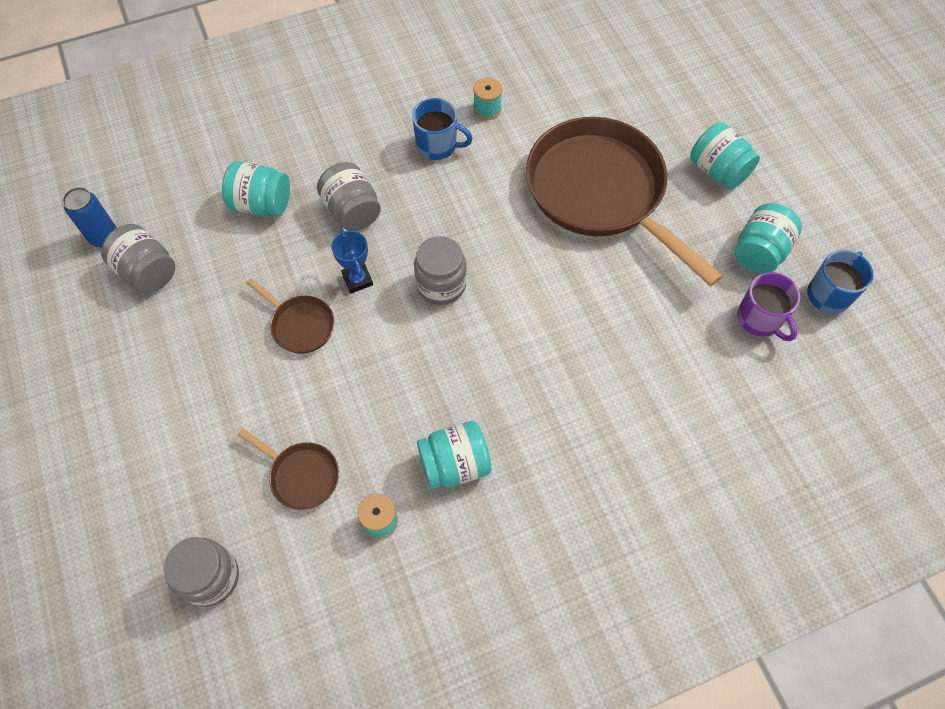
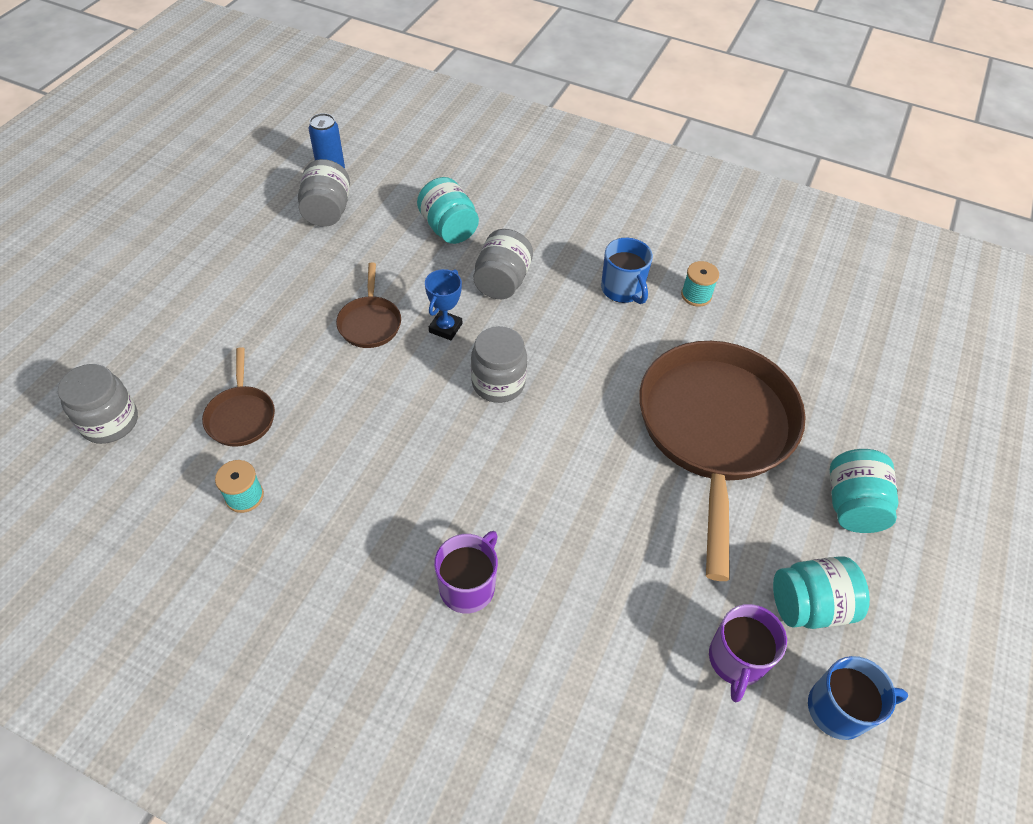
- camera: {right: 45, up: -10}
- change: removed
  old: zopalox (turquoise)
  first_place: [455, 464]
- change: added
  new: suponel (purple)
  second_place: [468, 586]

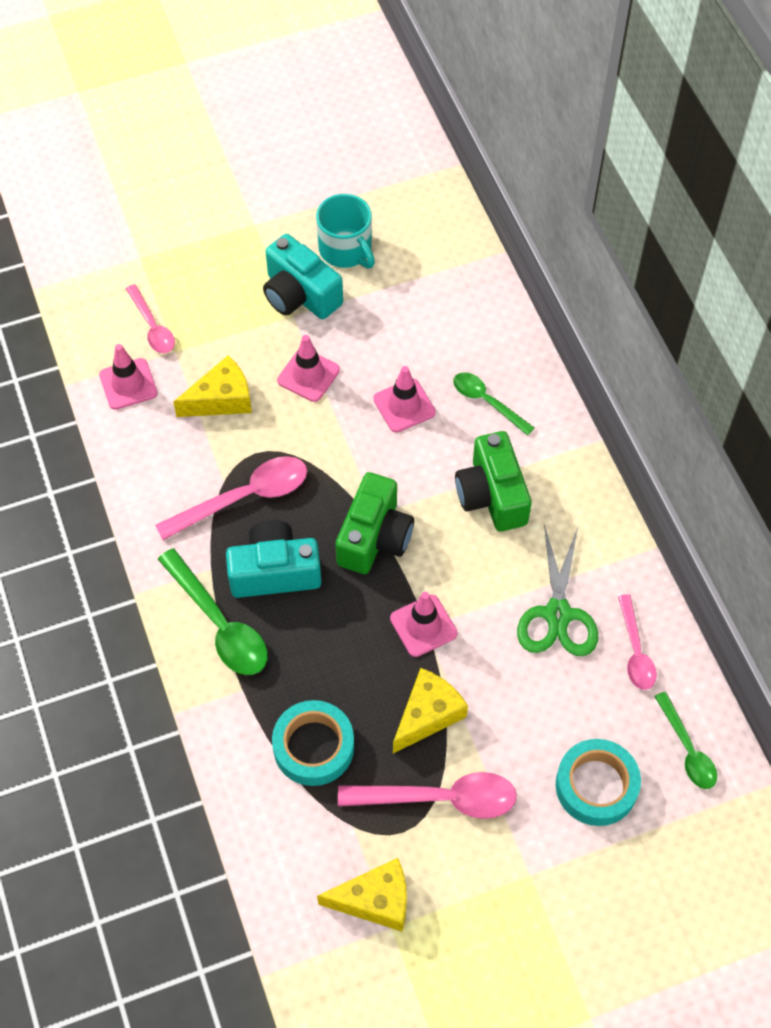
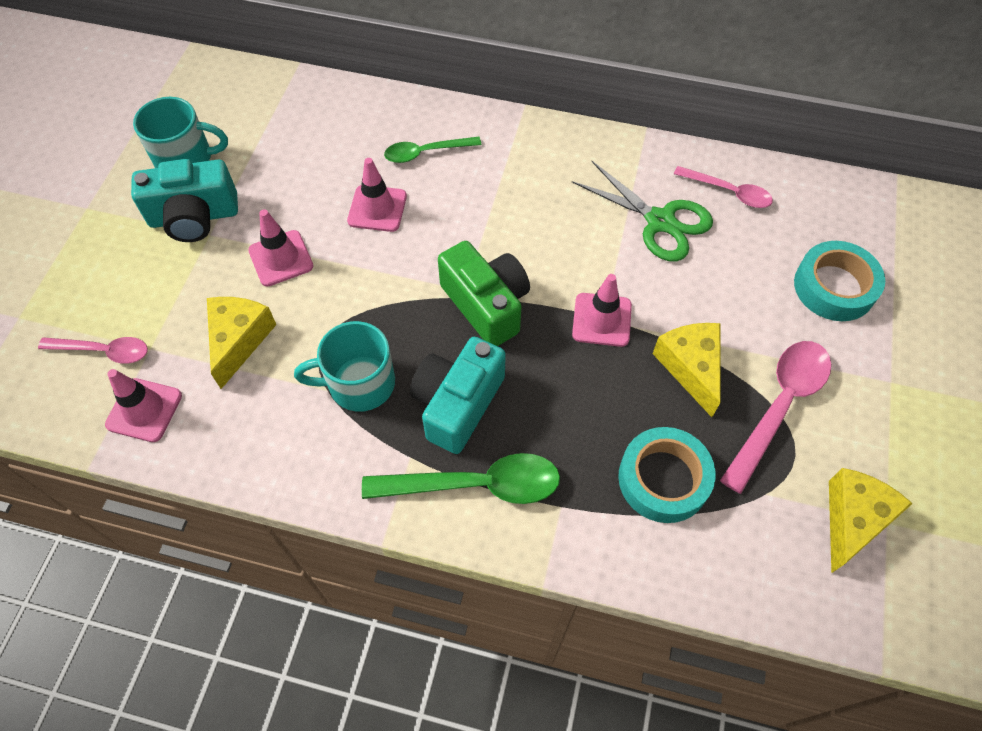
- camera: {right: -55, up: 0}
- change: replaced
  old: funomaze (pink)
  new: suponel (turquoise)
  first_place: [244, 498]
  second_place: [359, 383]
- change: removed
  old: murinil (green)
  first_place: [492, 495]
- change: removed
  old: funomaze (green)
  first_place: [687, 749]

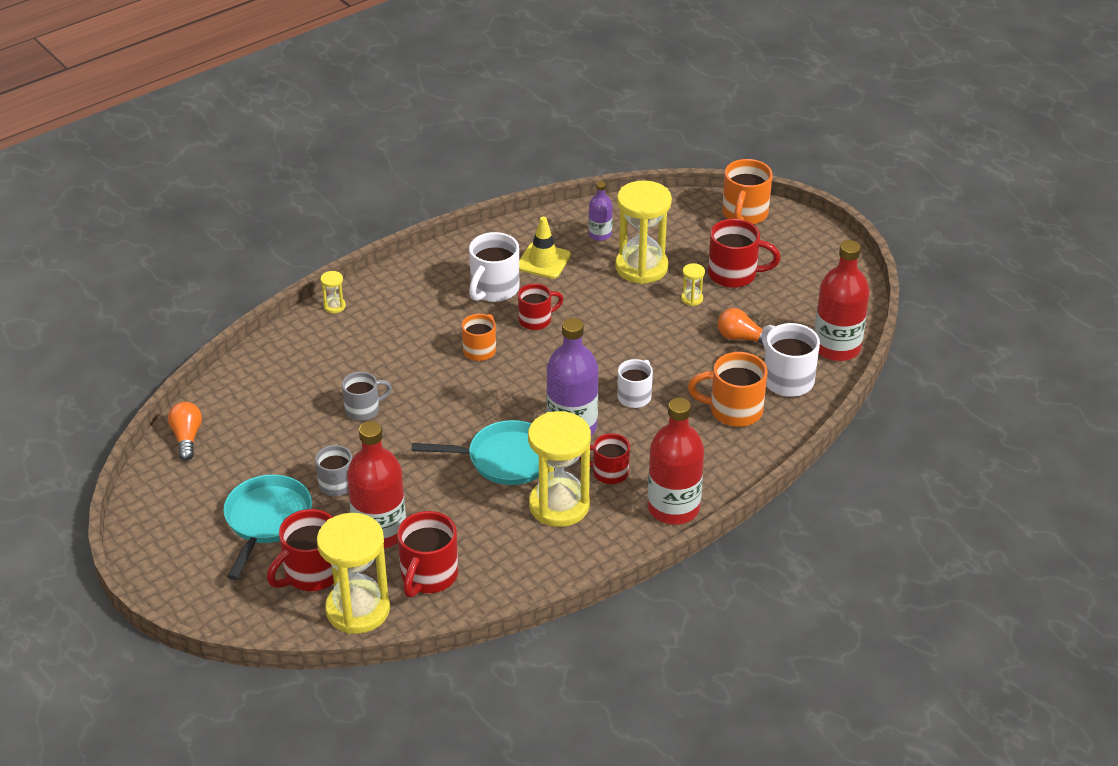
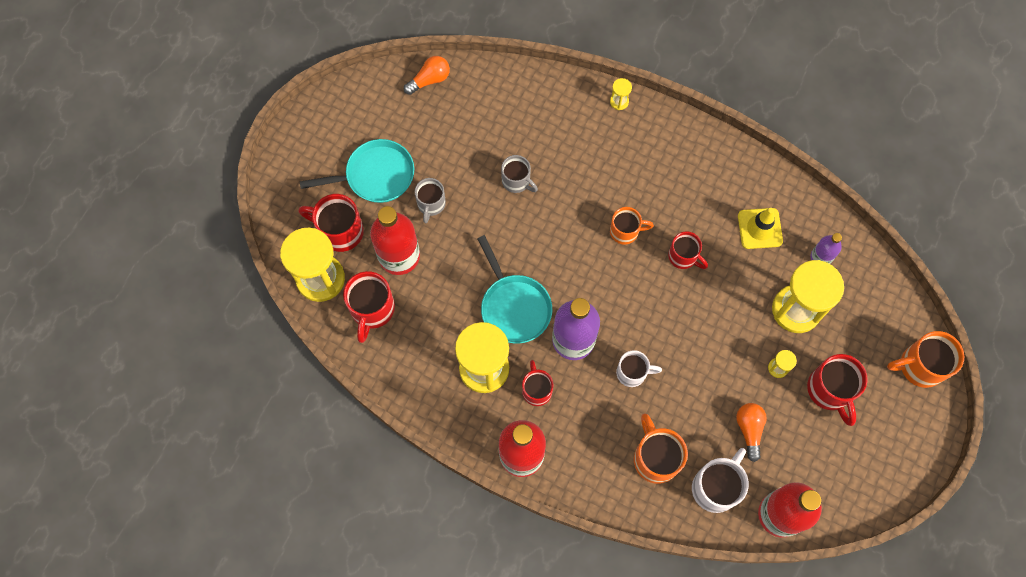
- camera: {right: 65, up: 30}
- change: turned
  old: suponel (red)
  first_place: [428, 576]
  second_place: [372, 310]
  degrees: -75
- change: removed
  old: suponel (white)
  first_place: [493, 289]

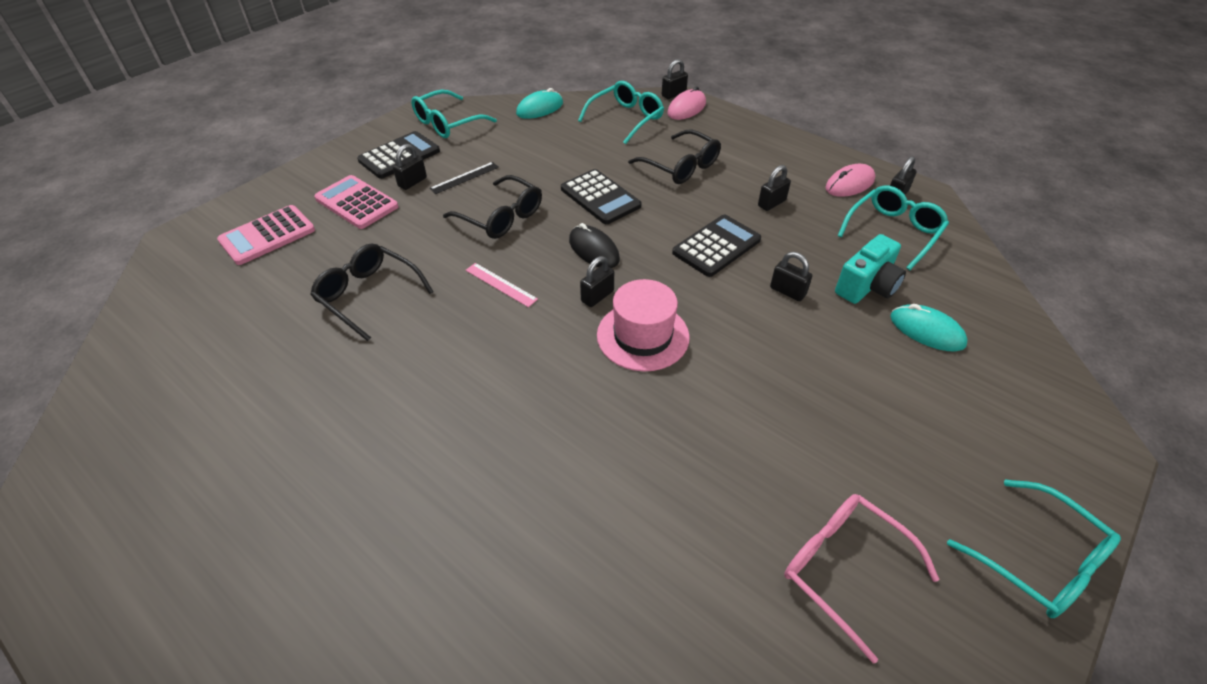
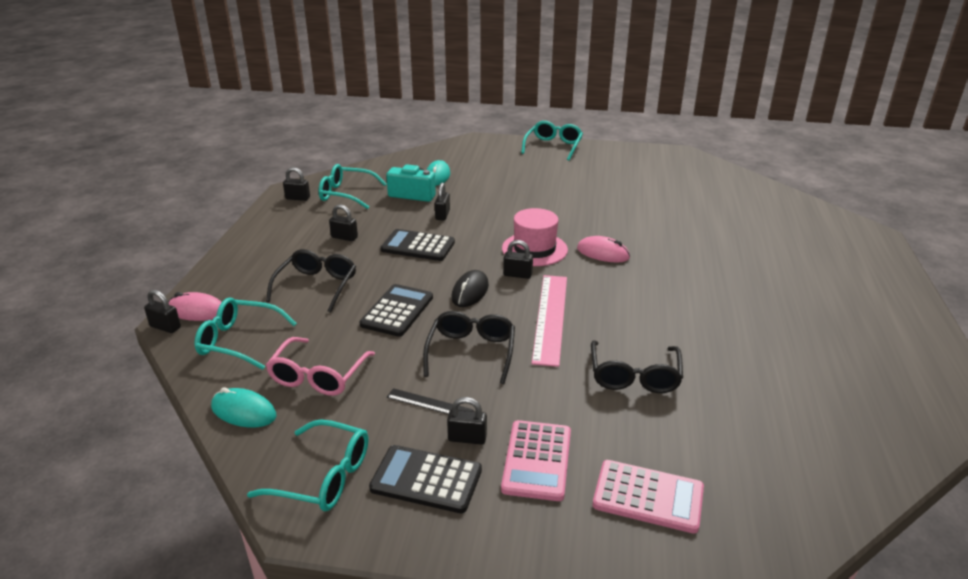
- camera: {right: -120, up: -15}
- change: resized
  old: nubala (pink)
  first_place: [501, 284]
  second_place: [550, 317]
  factor: 2.02
- change: moved
  old: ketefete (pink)
  first_place: [843, 568]
  second_place: [318, 376]
- change: moved
  old: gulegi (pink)
  first_place: [849, 184]
  second_place: [603, 253]

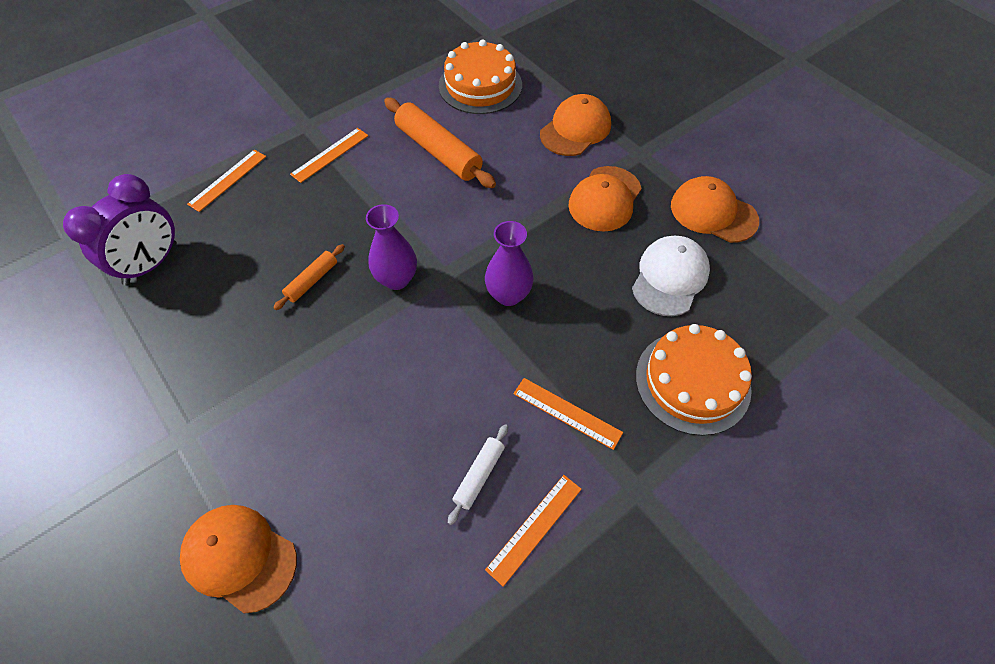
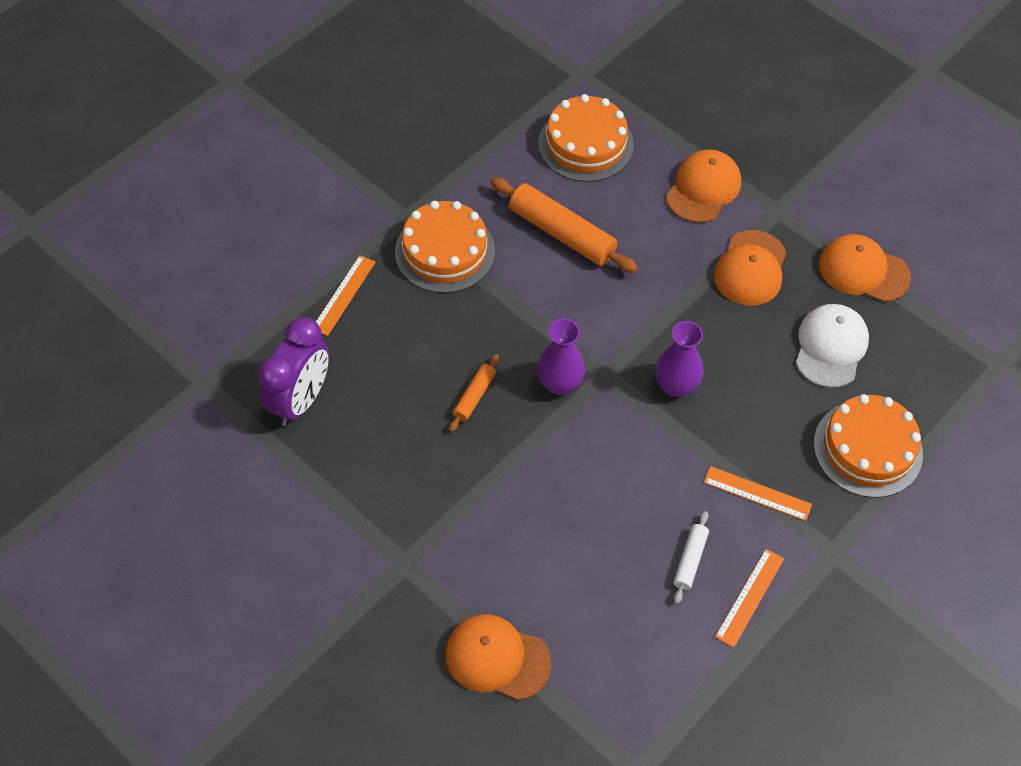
- camera: {right: -10, up: 0}
- change: replaced
  old: nubala (orange)
  new: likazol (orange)
  first_place: [330, 155]
  second_place: [445, 251]

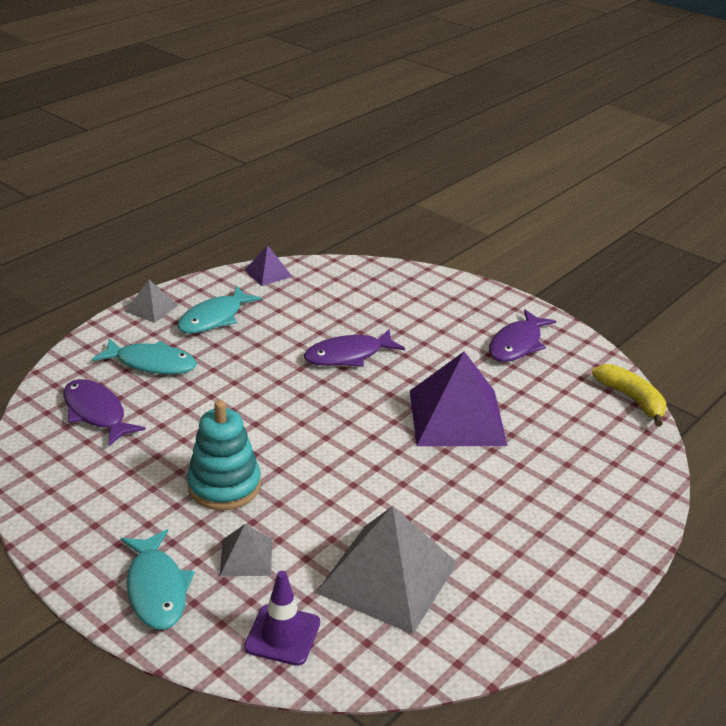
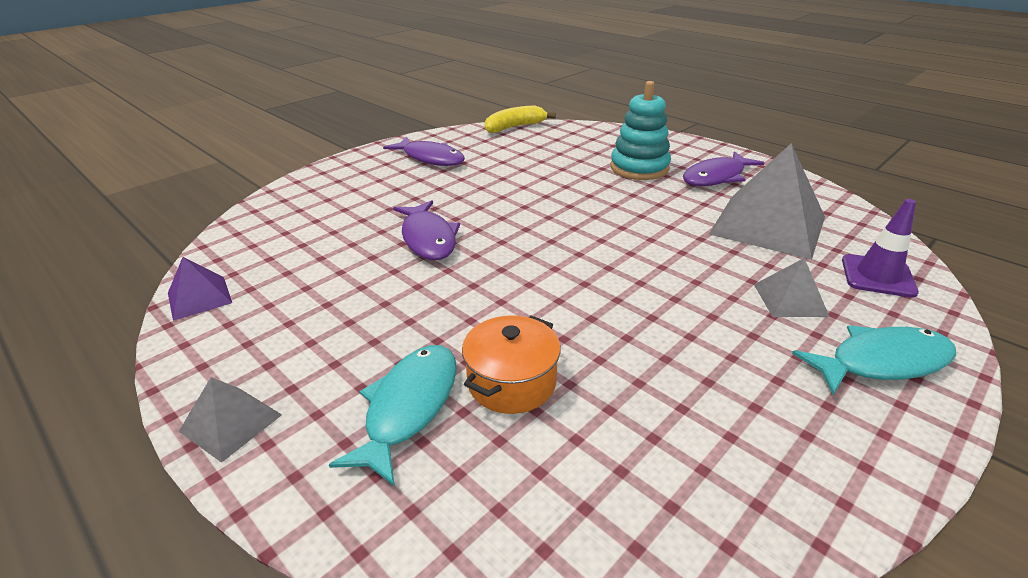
- camera: {right: -85, up: 0}
- change: moved
  old: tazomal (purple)
  first_place: [96, 413]
  second_place: [716, 177]
- change: removed
  old: tazomal (turquoise)
  first_place: [214, 318]
- change: moved
  old: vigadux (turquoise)
  first_place: [224, 486]
  second_place: [639, 168]
- change: removed
  old: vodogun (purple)
  first_place: [457, 417]
- change: added
  new: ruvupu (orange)
  second_place: [511, 382]

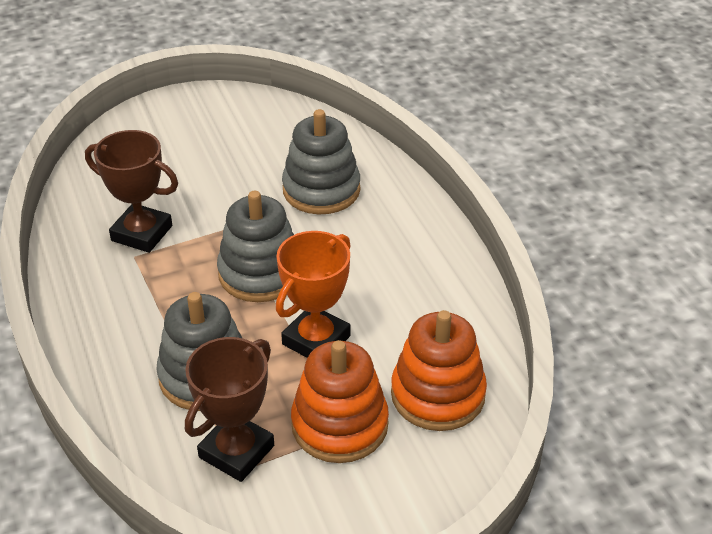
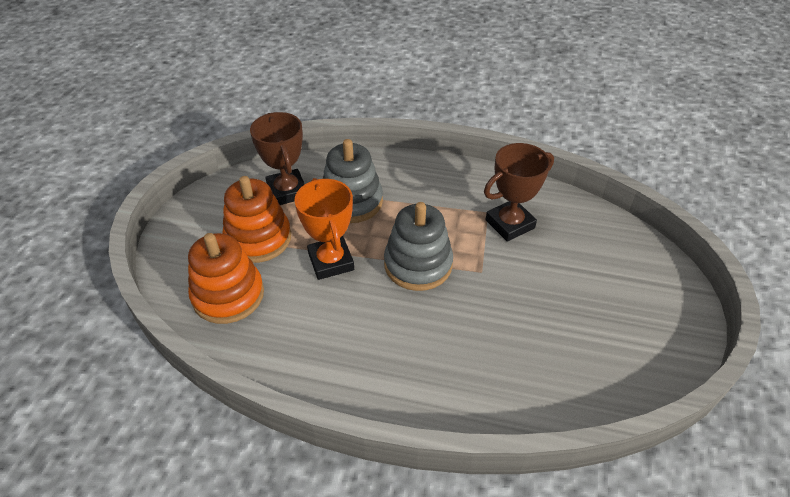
- camera: {right: 125, up: 5}
- change: removed
  old: vigadux (grey)
  first_place: [321, 190]

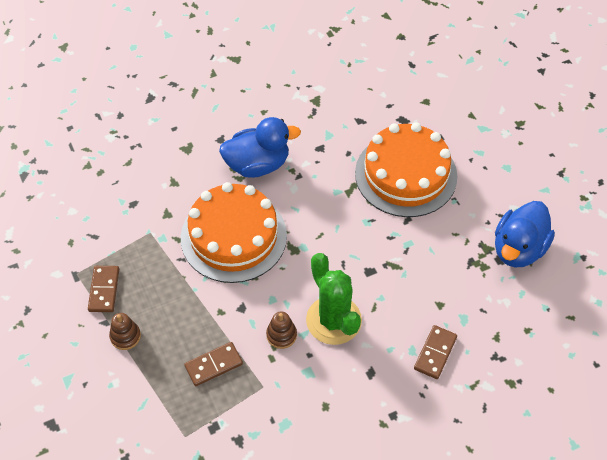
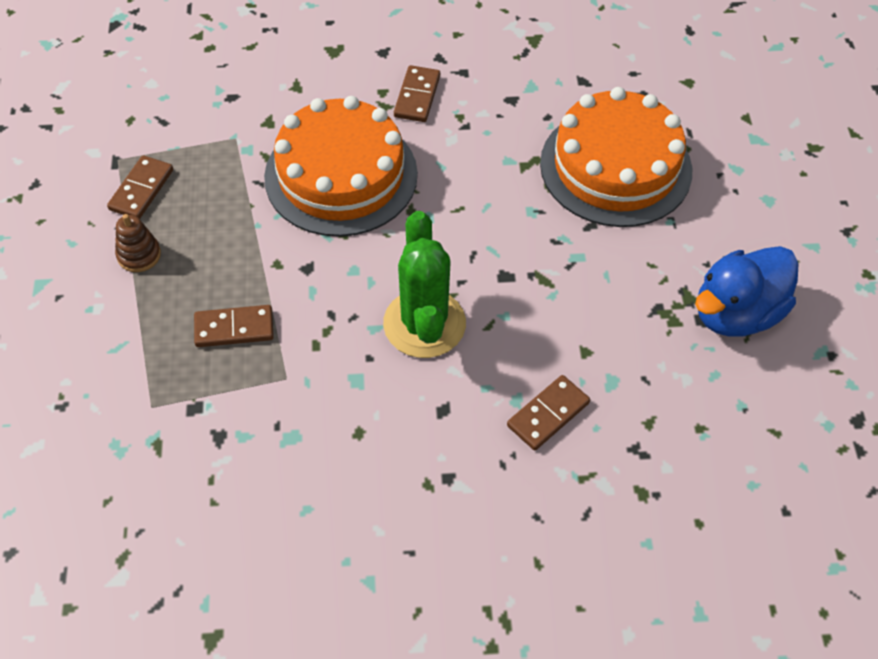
- camera: {right: 20, up: 0}
- change: replaced
  old: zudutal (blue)
  new: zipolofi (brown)
  first_place: [257, 164]
  second_place: [417, 96]
- change: removed
  old: vigadux (brown)
  first_place: [281, 335]

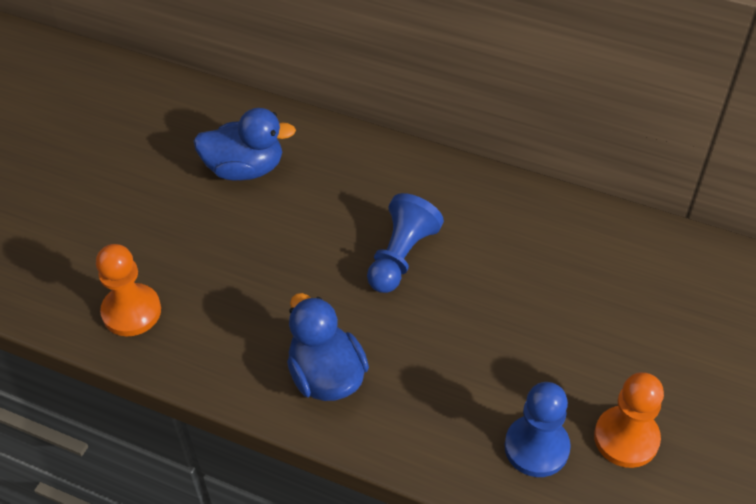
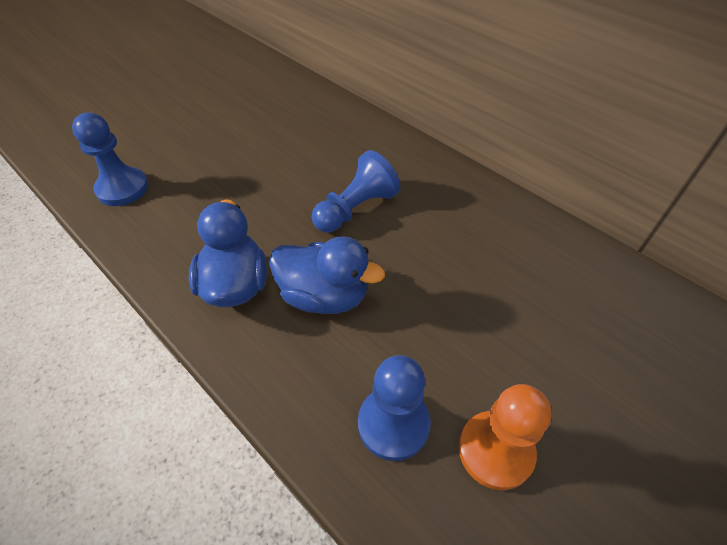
- camera: {right: 20, up: 0}
- change: recoloured
  old: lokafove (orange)
  new: lokafove (blue)
  first_place: [131, 311]
  second_place: [122, 188]
- change: moved
  old: zudutal (blue)
  first_place: [245, 168]
  second_place: [324, 296]

